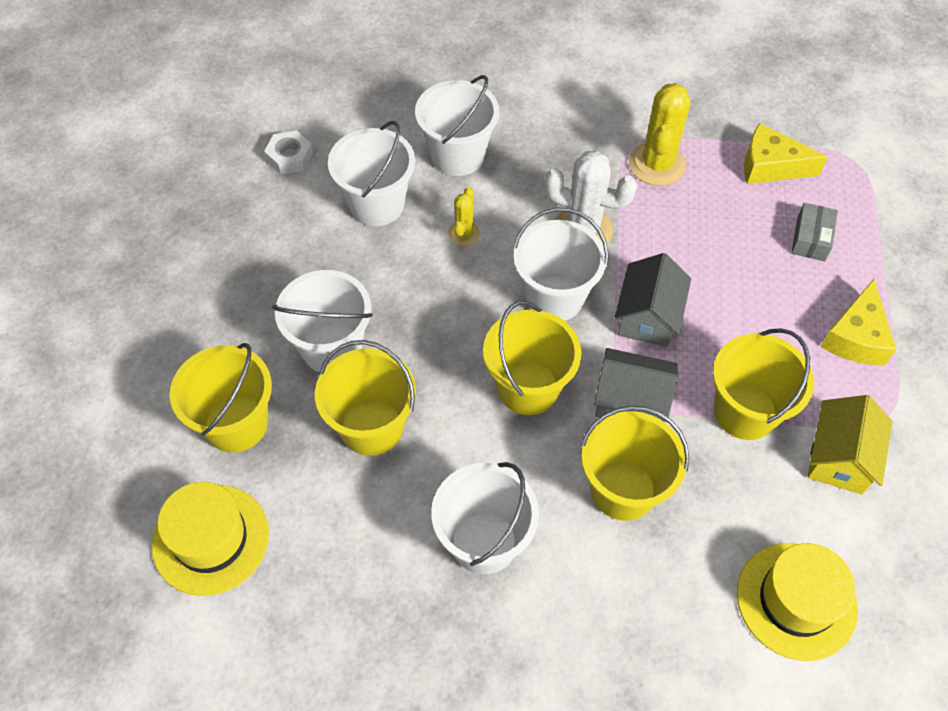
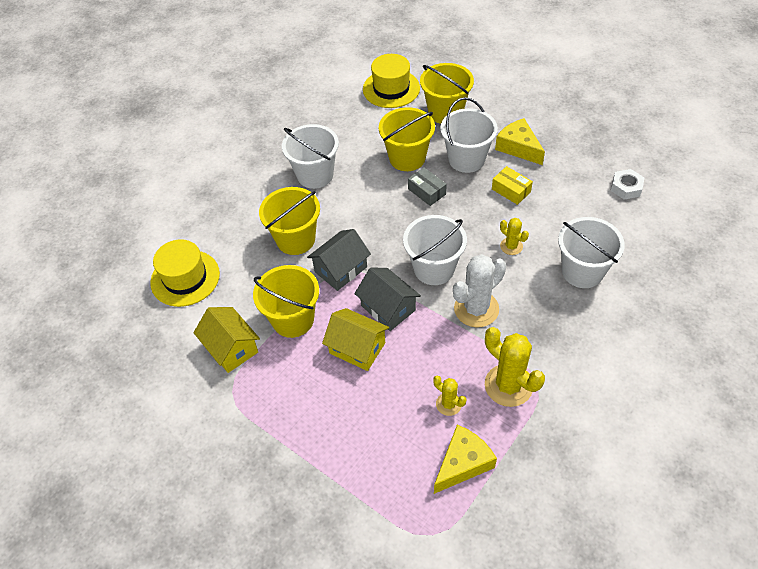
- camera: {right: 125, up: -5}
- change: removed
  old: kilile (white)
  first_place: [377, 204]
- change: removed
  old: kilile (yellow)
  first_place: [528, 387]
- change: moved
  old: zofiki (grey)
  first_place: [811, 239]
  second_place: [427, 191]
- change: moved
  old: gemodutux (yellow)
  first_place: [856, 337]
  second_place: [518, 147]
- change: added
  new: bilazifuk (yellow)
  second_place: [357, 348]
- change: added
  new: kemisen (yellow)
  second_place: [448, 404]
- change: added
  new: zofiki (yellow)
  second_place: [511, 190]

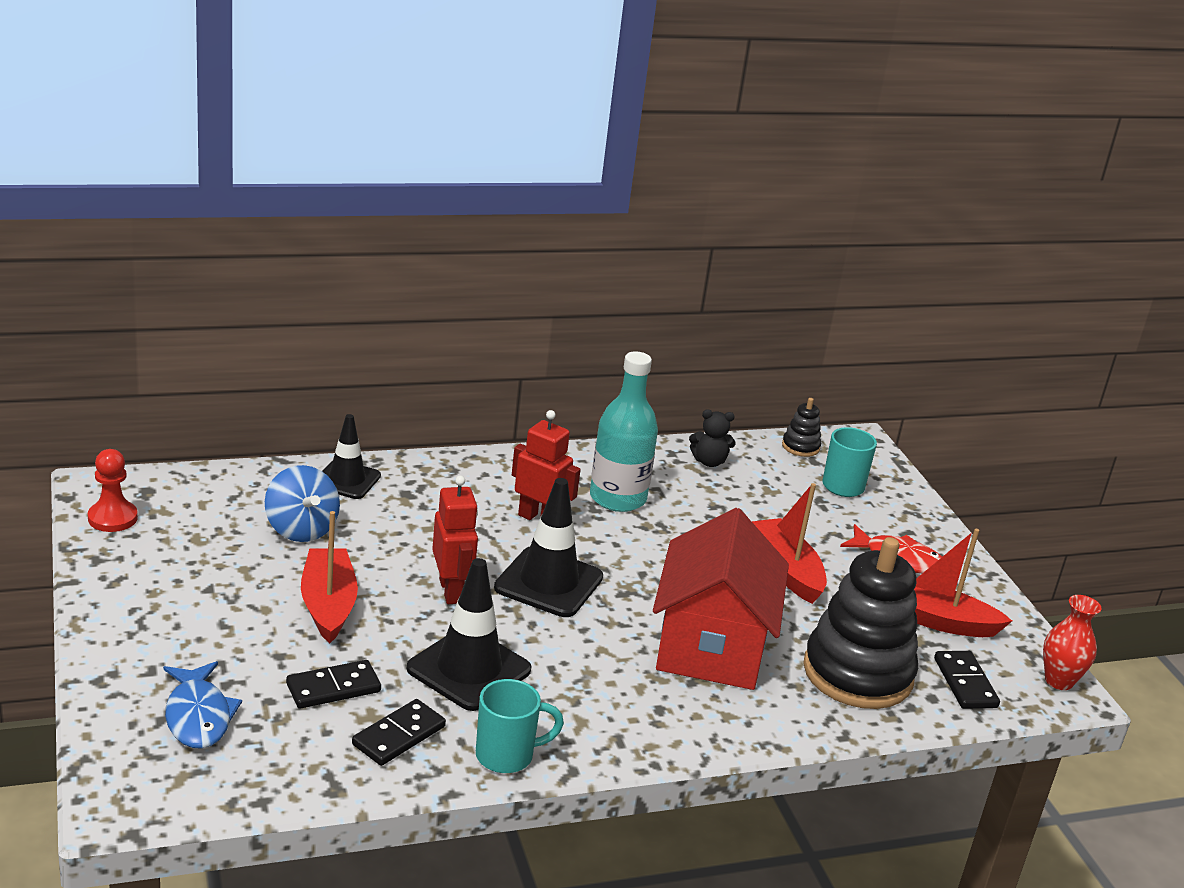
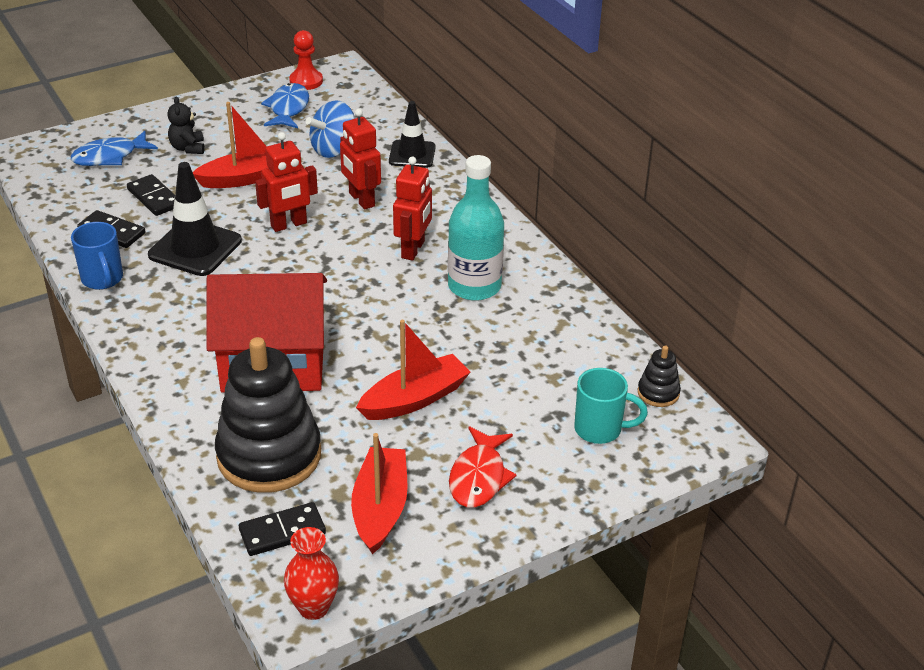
- camera: {right: 80, up: 10}
- change: recoloured
  old: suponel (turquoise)
  new: suponel (blue)
  first_place: [507, 756]
  second_place: [102, 279]
- change: removed
  old: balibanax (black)
  first_place: [548, 583]
- change: moved
  old: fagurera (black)
  first_place: [709, 462]
  second_place: [188, 148]
- change: added
  new: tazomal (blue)
  second_place: [288, 108]
- change: added
  new: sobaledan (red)
  second_place: [361, 200]

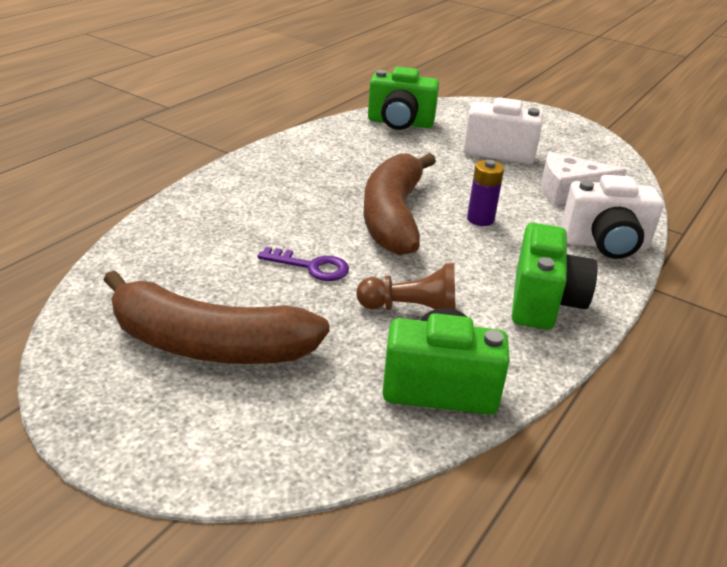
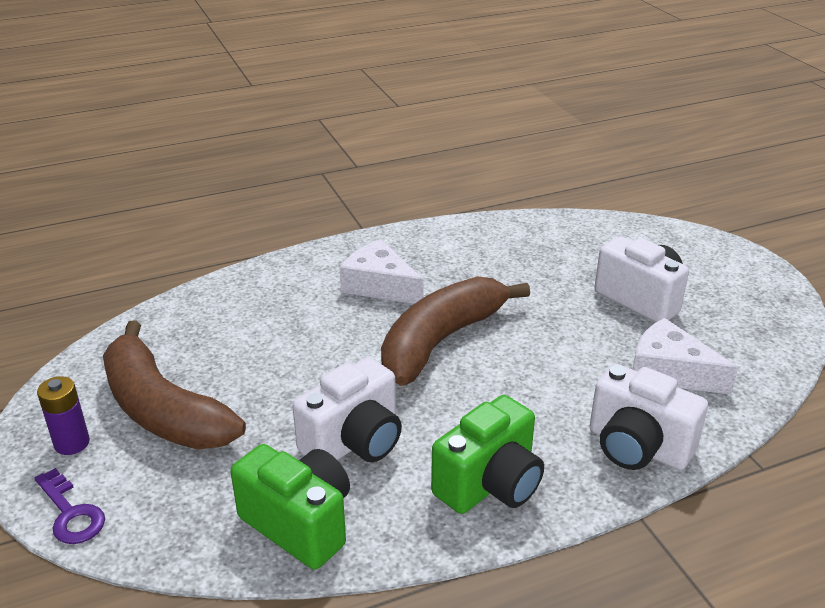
- camera: {right: 35, up: 0}
- change: moved
  old: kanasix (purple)
  first_place: [311, 266]
  second_place: [71, 513]
- change: replaced
  old: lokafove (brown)
  new: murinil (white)
  first_place: [411, 309]
  second_place: [354, 442]
- change: removed
  old: murinil (green)
  first_place: [400, 123]
- change: moved
  old: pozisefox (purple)
  first_place: [480, 219]
  second_place: [72, 443]
- change: added
  new: gemodutux (white)
  second_place: [379, 285]

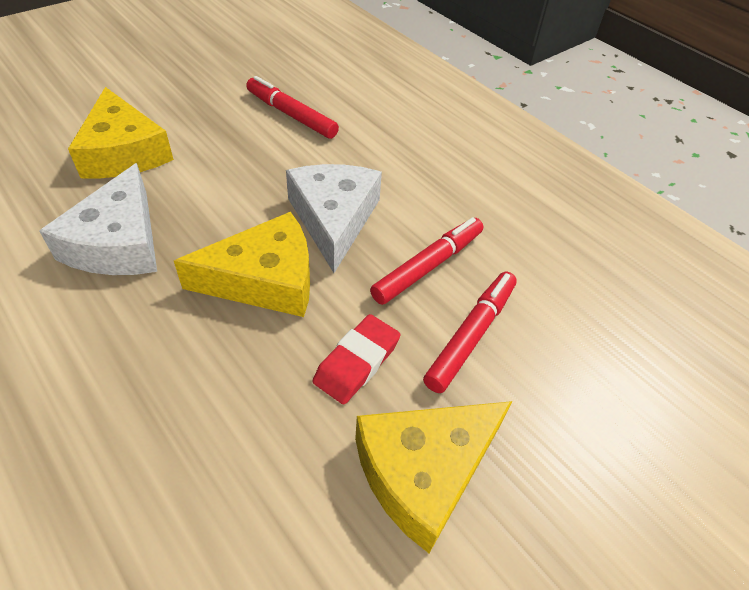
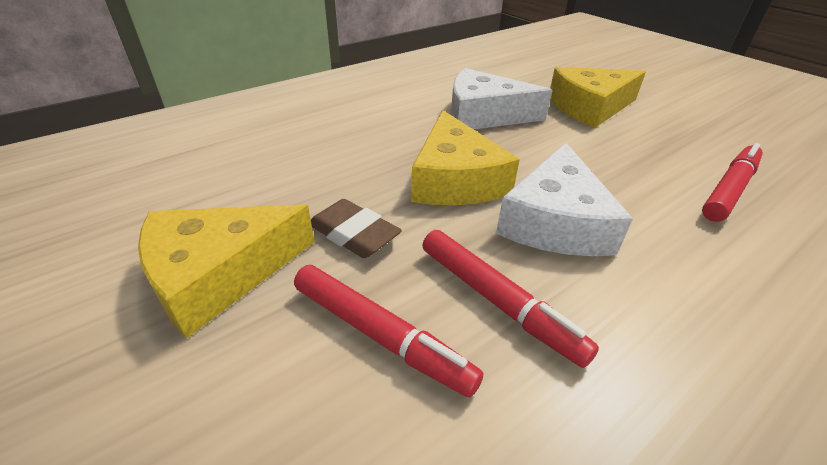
- camera: {right: 95, up: -10}
- change: turned
  old: gemodutux (white)
  first_place: [334, 219]
  second_place: [555, 221]
  degrees: 105
- change: recoloured
  old: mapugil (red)
  new: mapugil (brown)
  first_place: [357, 362]
  second_place: [354, 234]
- change: turned
  old: gemodutux (yellow)
  first_place: [424, 471]
  second_place: [219, 274]
  degrees: -90

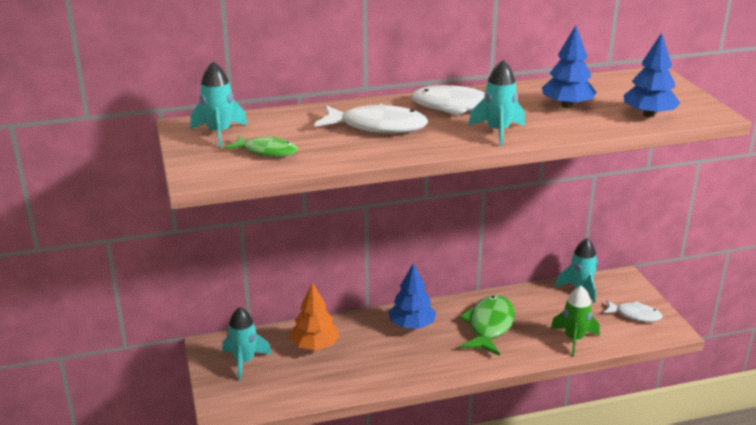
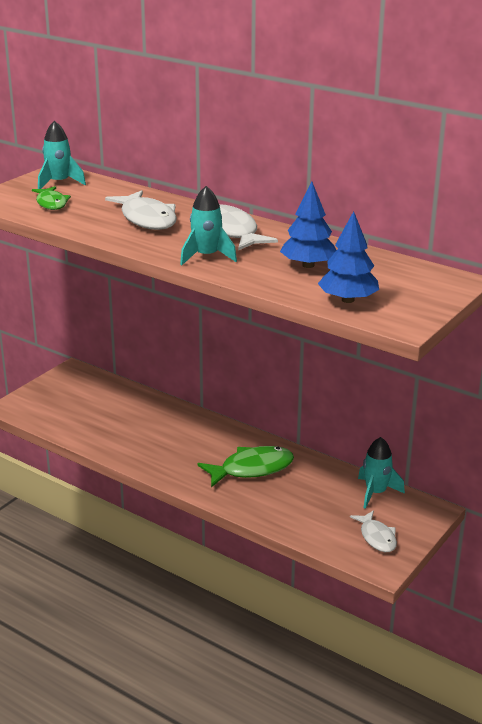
- camera: {right: 50, up: 0}
- change: removed
  old: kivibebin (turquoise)
  first_place: [244, 361]
- change: removed
  old: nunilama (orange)
  first_place: [314, 345]
- change: removed
  old: nunilama (blue)
  first_place: [411, 325]
- change: removed
  old: kivibebin (green)
  first_place: [574, 339]

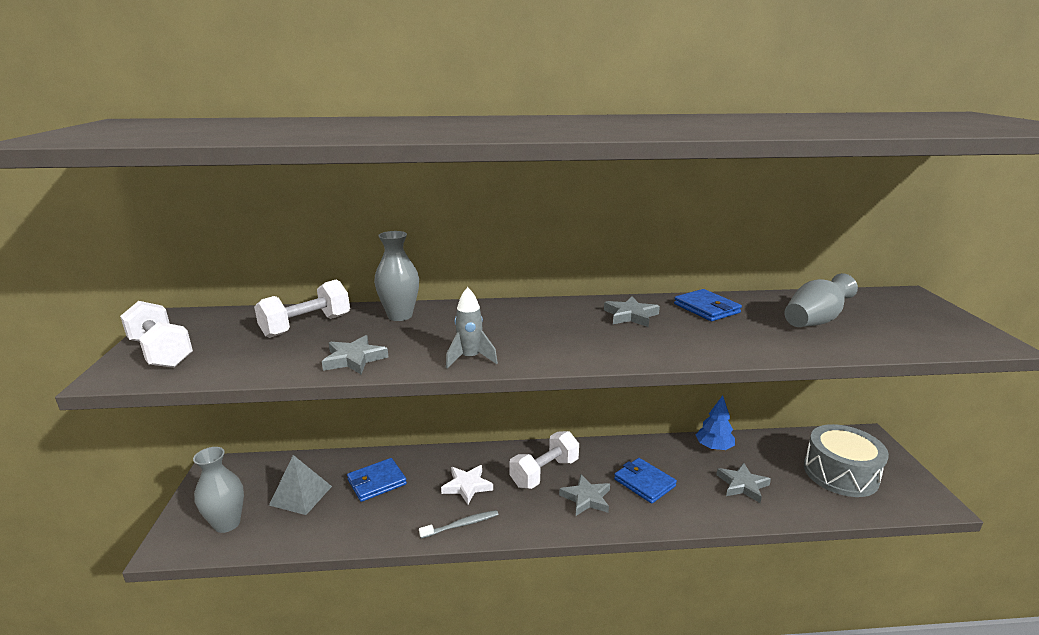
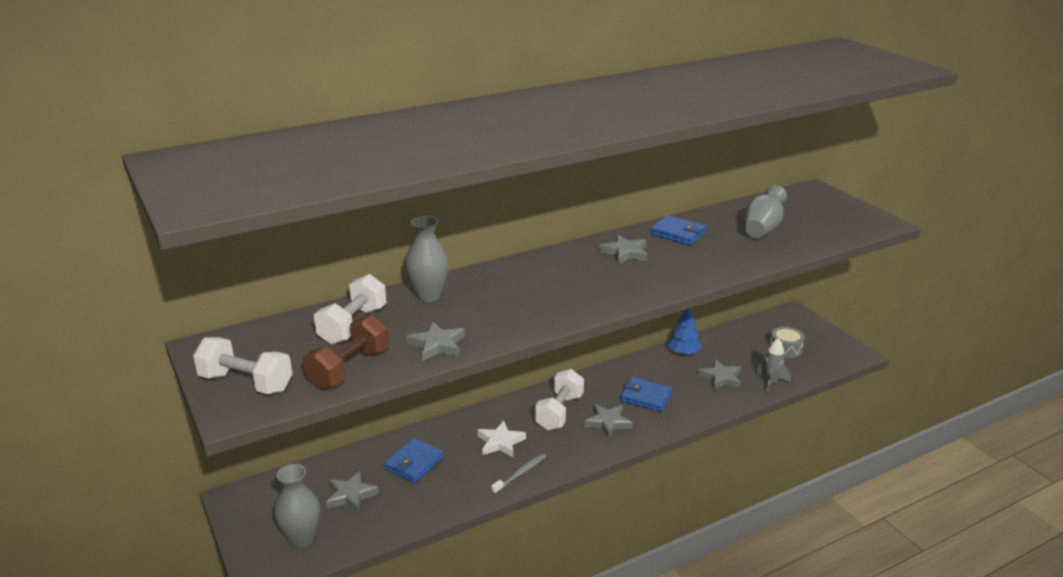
- camera: {right: -25, up: 5}
- change: replaced
  old: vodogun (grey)
  new: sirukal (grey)
  first_place: [300, 495]
  second_place: [351, 495]
- change: moved
  old: kivibebin (grey)
  first_place: [470, 359]
  second_place: [770, 383]
- change: resized
  old: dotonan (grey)
  first_place: [840, 473]
  second_place: [785, 349]
  factor: 0.55
- change: added
  new: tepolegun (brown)
  second_place: [349, 369]

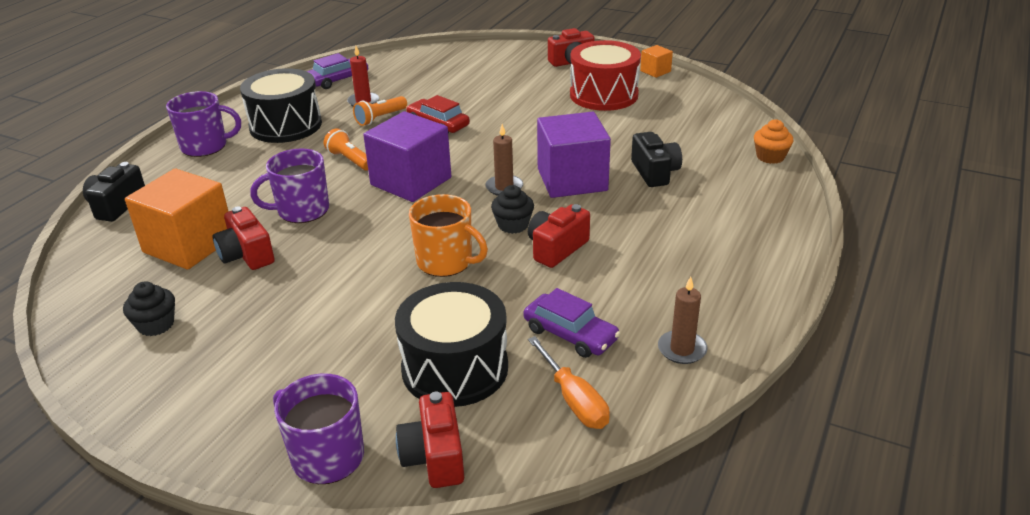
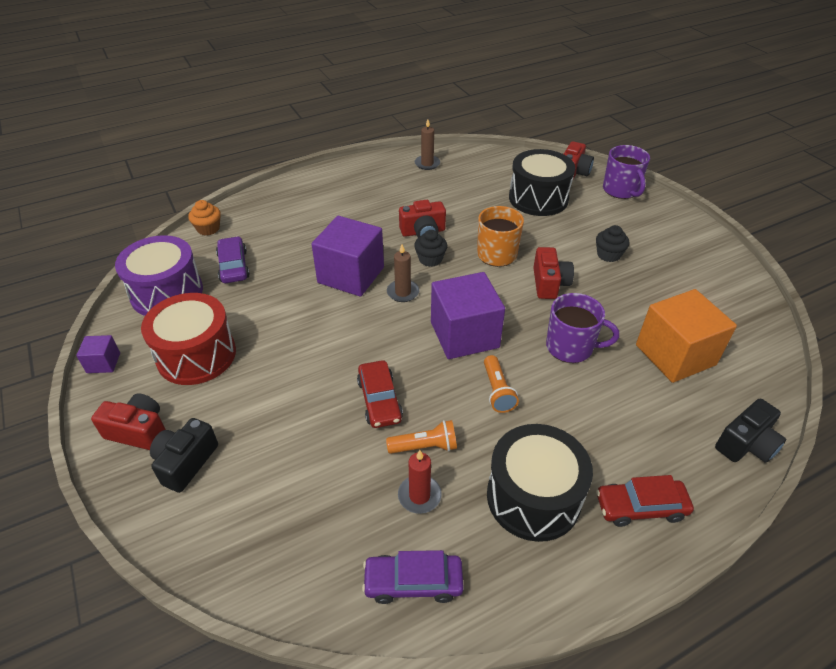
- camera: {right: -145, up: 10}
- change: moved
  old: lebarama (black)
  first_place: [156, 325]
  second_place: [608, 255]
- change: replaced
  old: suponel (purple)
  new: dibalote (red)
  first_place: [205, 146]
  second_place: [640, 507]
- change: moved
  old: murinil (red)
  first_place: [246, 255]
  second_place: [549, 283]
- change: moved
  old: dibalote (purple)
  first_place: [570, 334]
  second_place: [233, 266]
- change: removed
  old: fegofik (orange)
  first_place: [574, 400]
- change: moved
  old: murinil (black)
  first_place: [655, 172]
  second_place: [186, 462]
- change: recoloured
  old: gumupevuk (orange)
  new: gumupevuk (purple)
  first_place: [655, 71]
  second_place: [103, 363]
- change: added
  new: dotonan (purple)
  second_place: [167, 293]

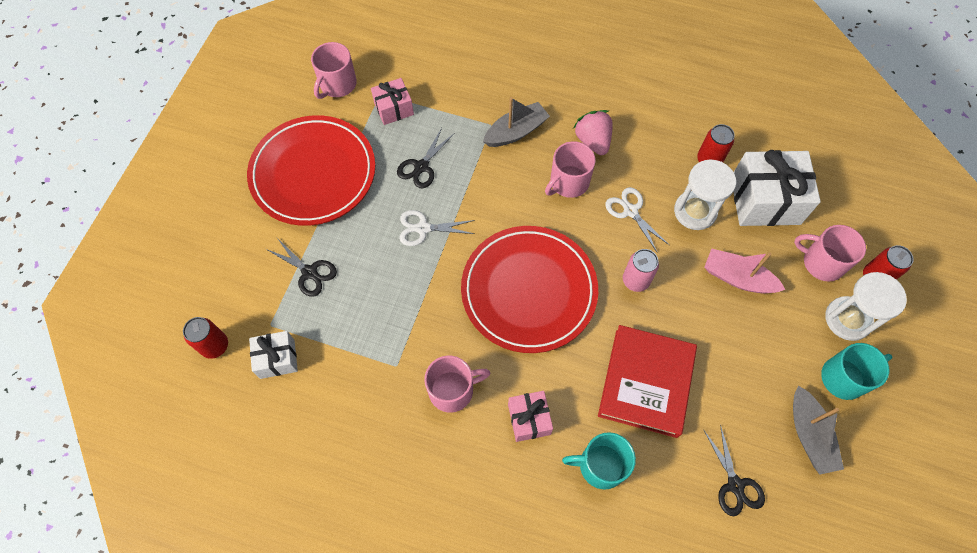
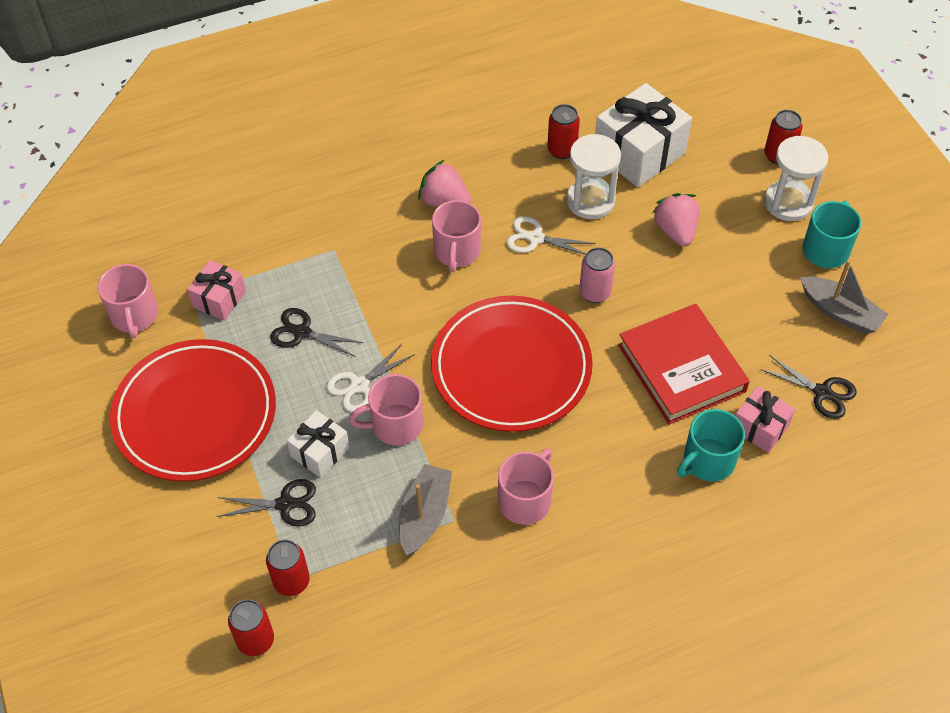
- camera: {right: -40, up: -10}
- change: moved
  old: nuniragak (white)
  first_place: [277, 359]
  second_place: [320, 452]
- change: turned
  old: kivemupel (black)
  first_place: [421, 167]
  second_place: [302, 332]
  degrees: 120
- change: moved
  old: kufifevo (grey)
  first_place: [516, 132]
  second_place: [424, 515]
- change: moved
  old: nuniragak (pink)
  first_place: [529, 419]
  second_place: [760, 427]
- change: replaced
  old: kufifevo (pink)
  new: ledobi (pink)
  first_place: [737, 278]
  second_place: [675, 231]
- change: moved
  old: suponel (pink)
  first_place: [821, 262]
  second_place: [395, 425]
- change: added
  new: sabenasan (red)
  second_place: [291, 581]

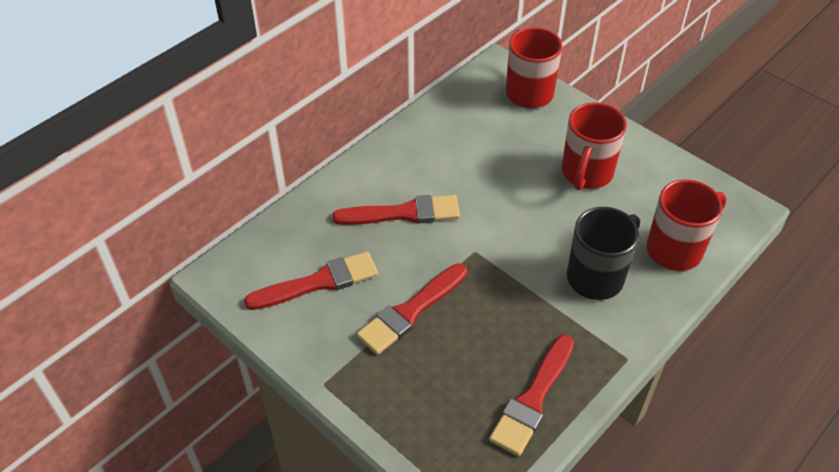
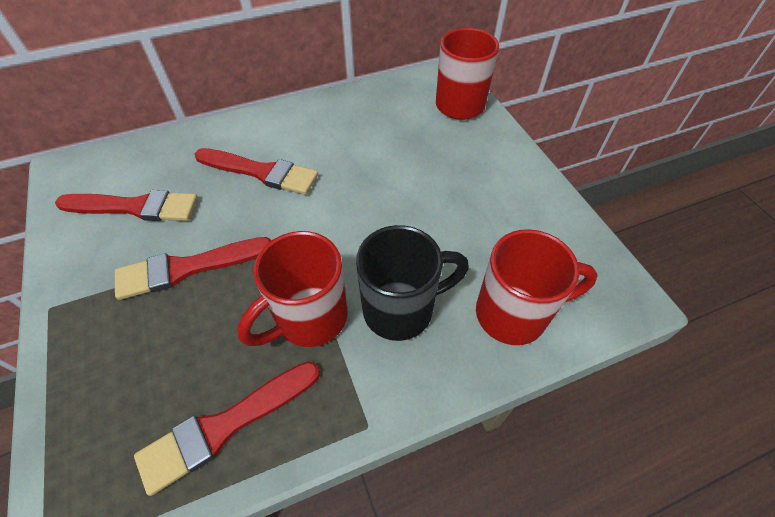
- camera: {right: 25, up: 5}
- change: moved
  old: suponel (red)
  first_place: [586, 173]
  second_place: [309, 318]

